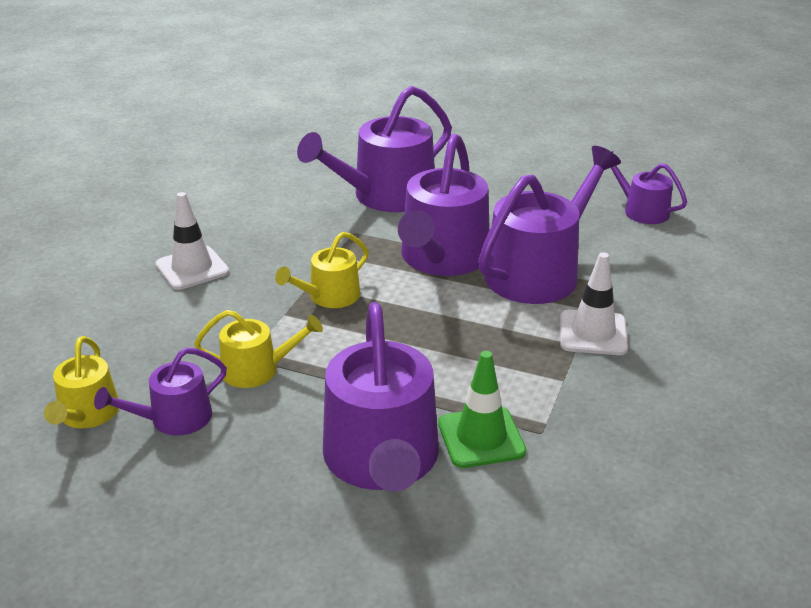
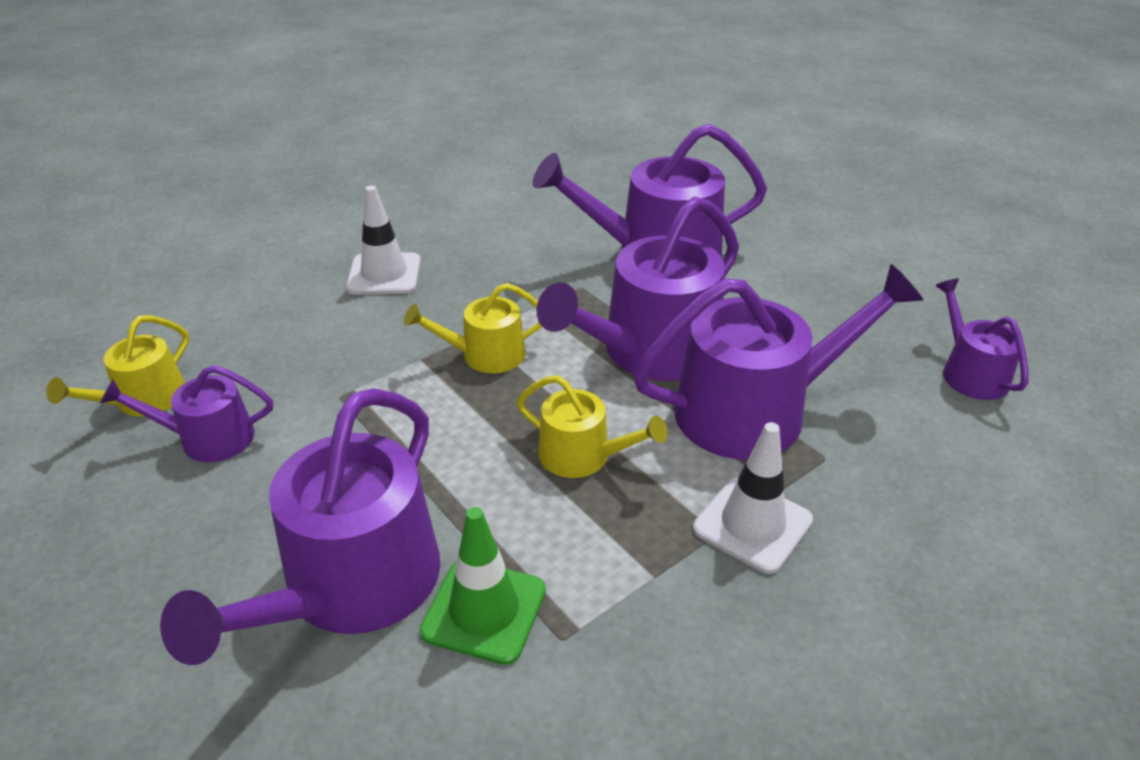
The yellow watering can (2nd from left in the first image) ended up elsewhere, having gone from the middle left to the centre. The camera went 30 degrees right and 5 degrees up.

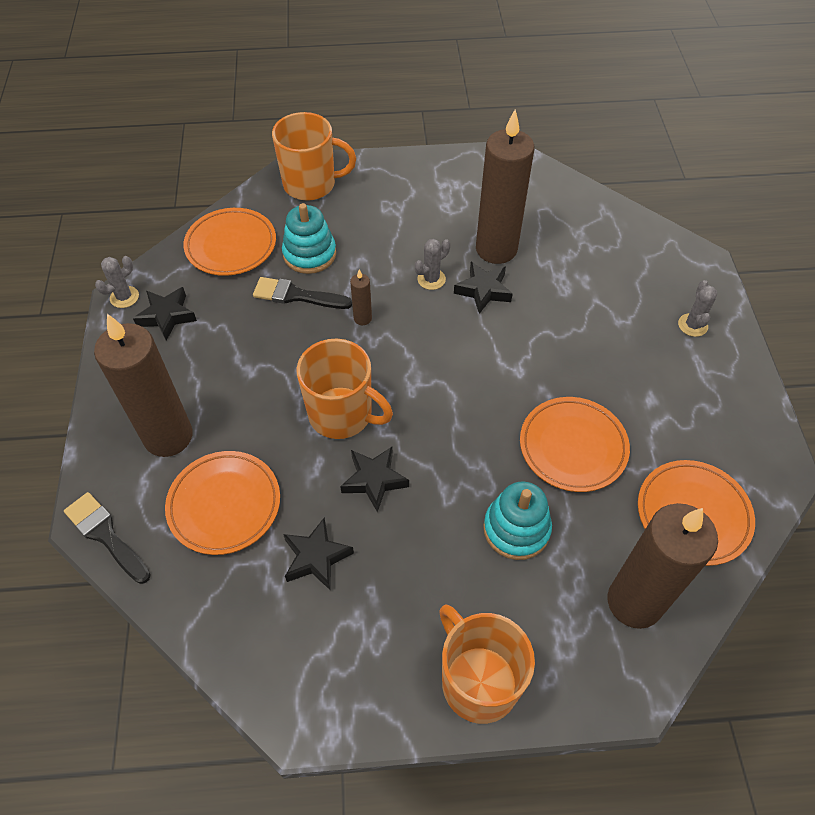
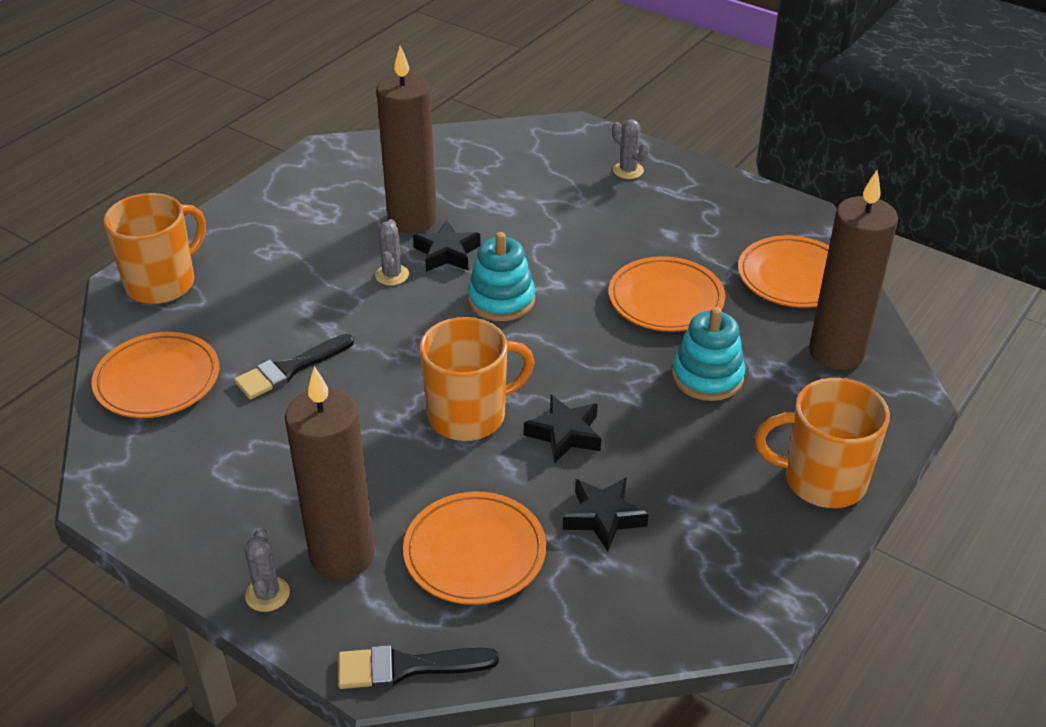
The turquoise stacking toy (1st from left) ended up elsewhere, having gone from the top centre to the centre. The grey cactus (1st from left) ended up elsewhere, having gone from the middle left to the bottom left. The second view lost the brown candle (2nd from left) at the centre. The second view lost the black star (1st from left) at the middle left. The camera went 50 degrees left and 15 degrees down.

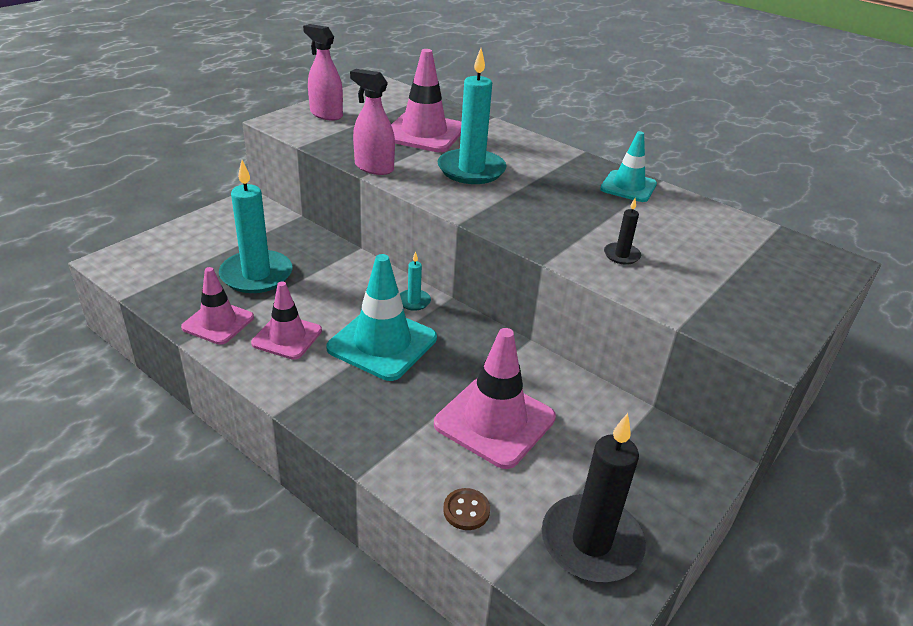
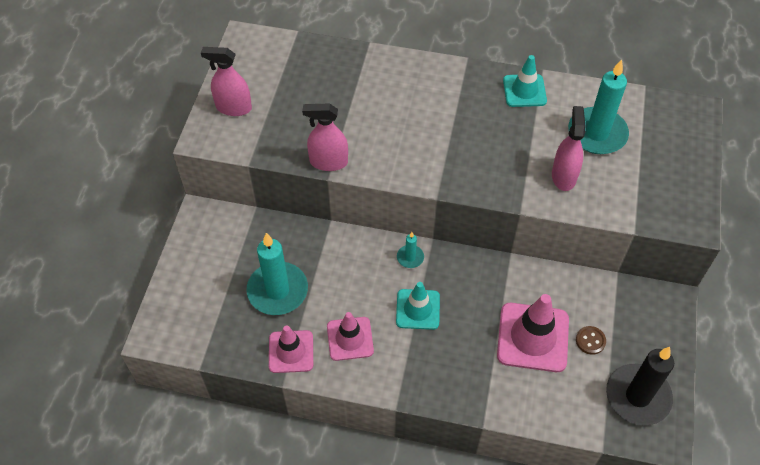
The turquoise candle (3rd from left) ended up elsewhere, having gone from the top centre to the top right. The second view lost the pink traffic cone (3rd from left) at the top centre. Where the black candle (2nd from left) stood at the middle right, the pink spray bottle (3rd from left) came to stand at the top right. The size of the turquoise traffic cone (1st from left) at the centre changed by a factor of 0.64. The brown button ended up elsewhere, having gone from the bottom centre to the bottom right. The camera went 25 degrees left and 20 degrees up.

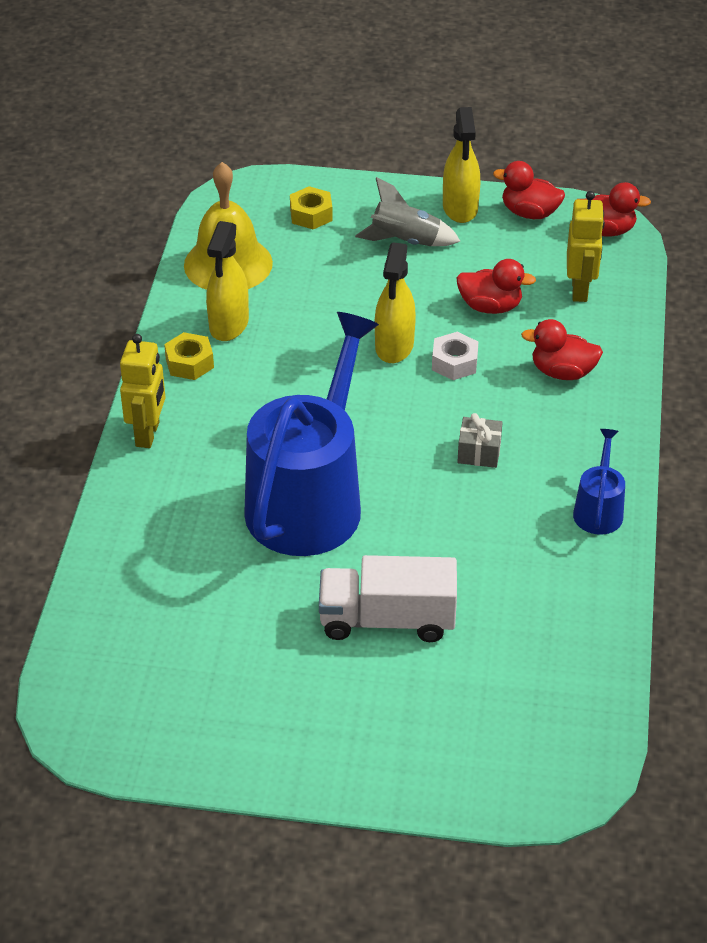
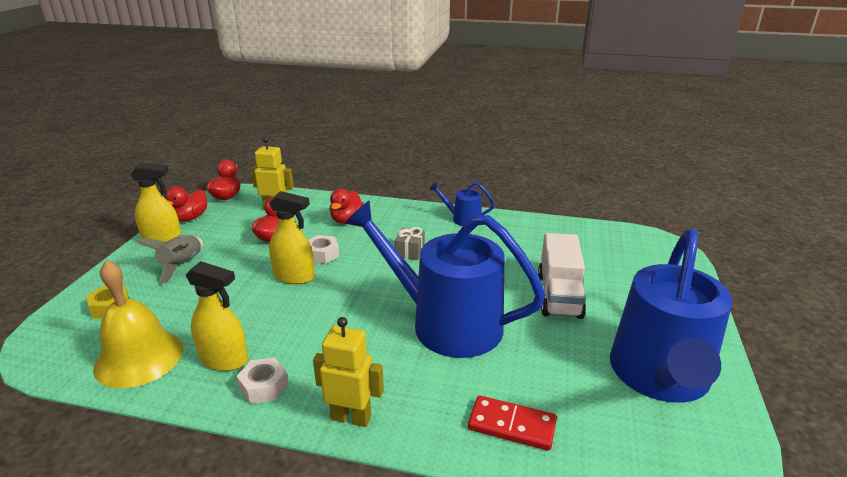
What was the yellow nut (1st from left) at the middle left turned into the white nut (1st from left) at the bottom left. The second view gained the blue watering can (3rd from left) at the middle right. The second view gained the red domino at the bottom centre. The camera went 85 degrees left and 15 degrees down.

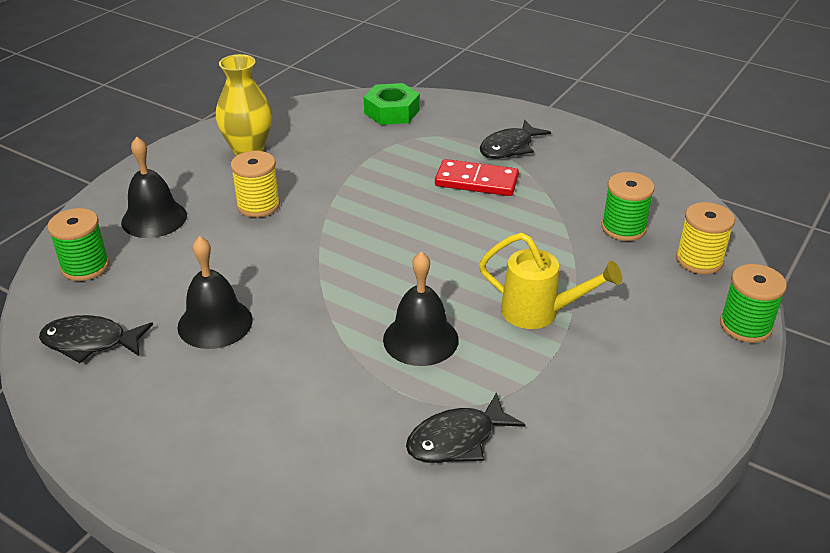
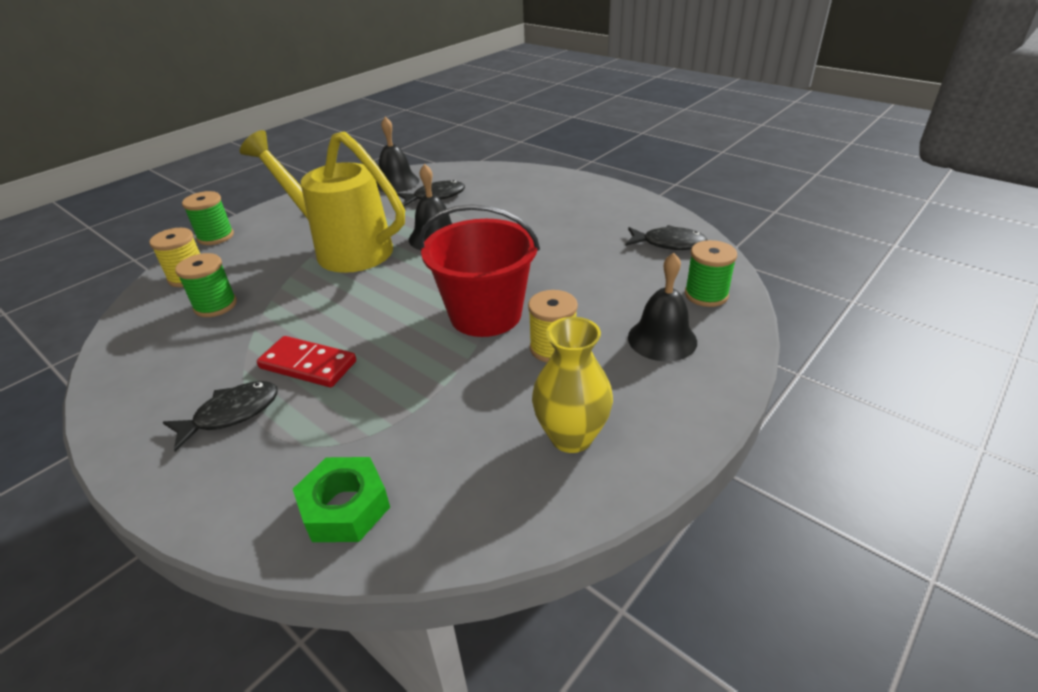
The size of the yellow watering can at the centre changed by a factor of 1.82. The black bell (2nd from left in the first image) ended up elsewhere, having gone from the middle left to the top centre. The second view gained the red bucket at the centre. The camera went 170 degrees left and 0 degrees up.

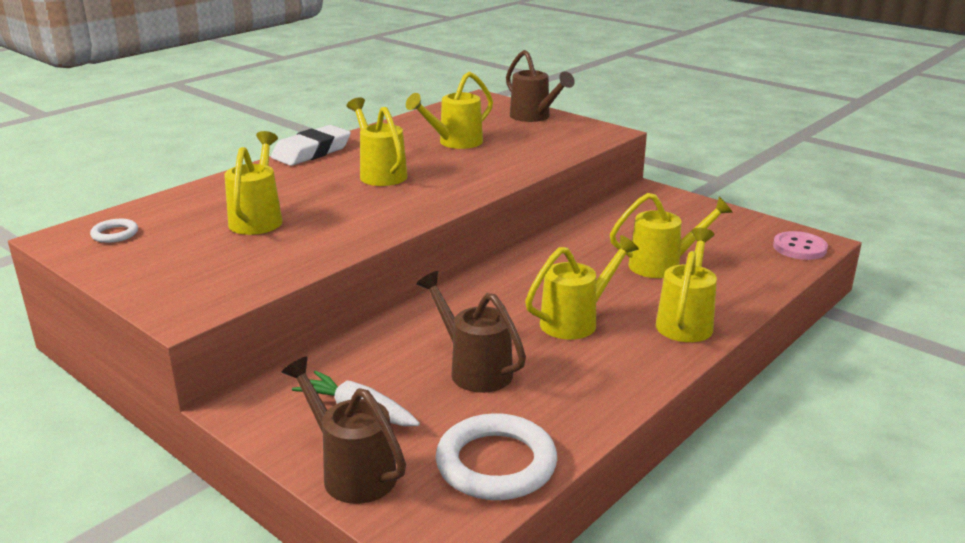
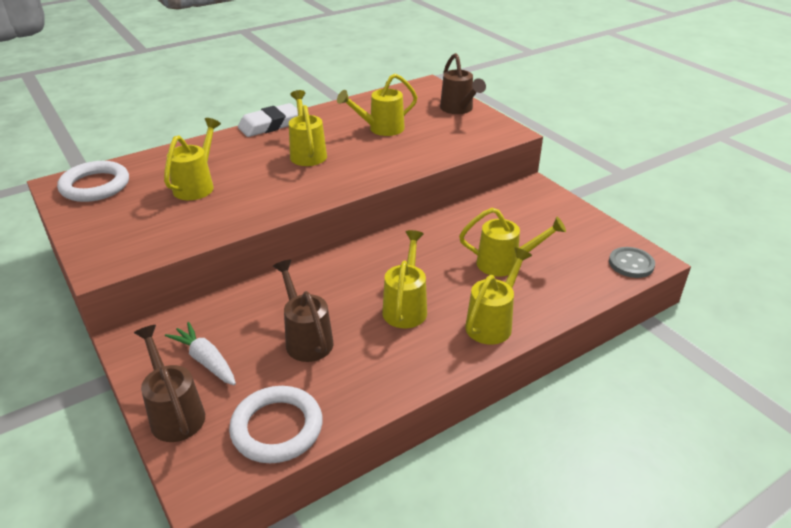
The size of the white ring (1st from left) at the middle left changed by a factor of 2.05. What was the pink button at the middle right turned into the grey button at the middle right. The yellow watering can (4th from left) at the centre ended up facing another way, 60 degrees counterclockwise from before. The camera went 15 degrees right and 10 degrees up.

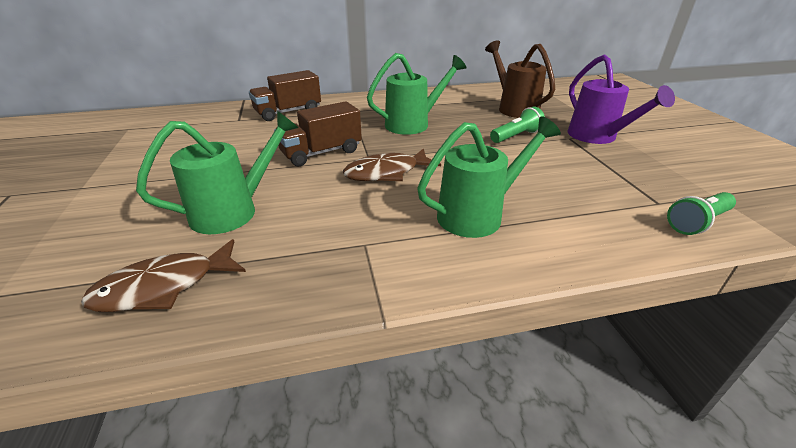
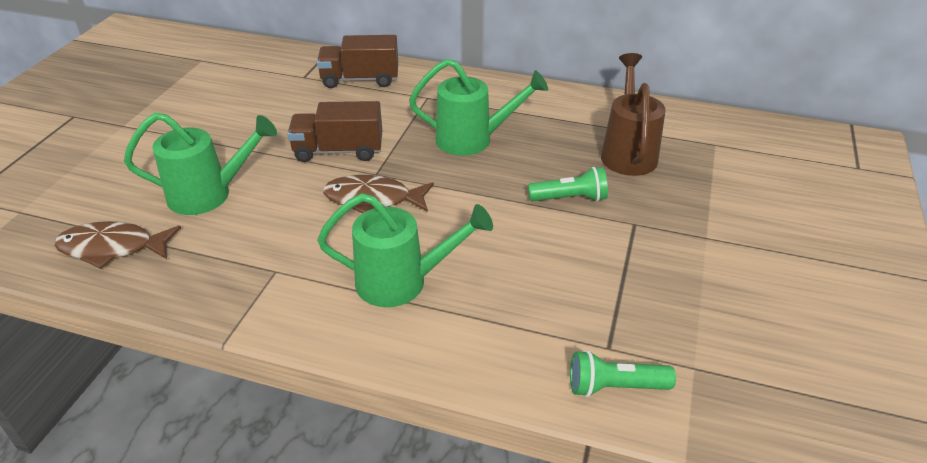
The second view lost the purple watering can at the top right. The camera went 30 degrees right and 5 degrees up.

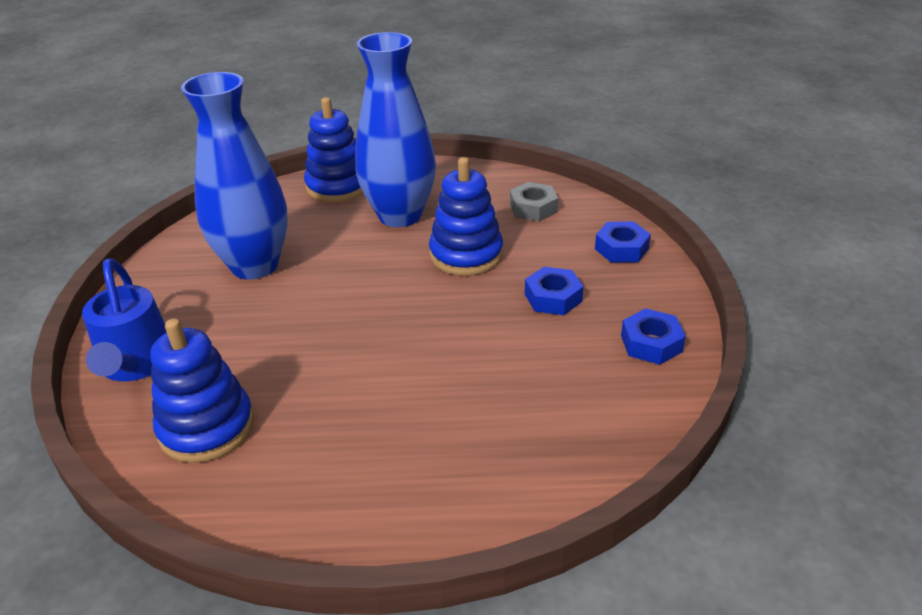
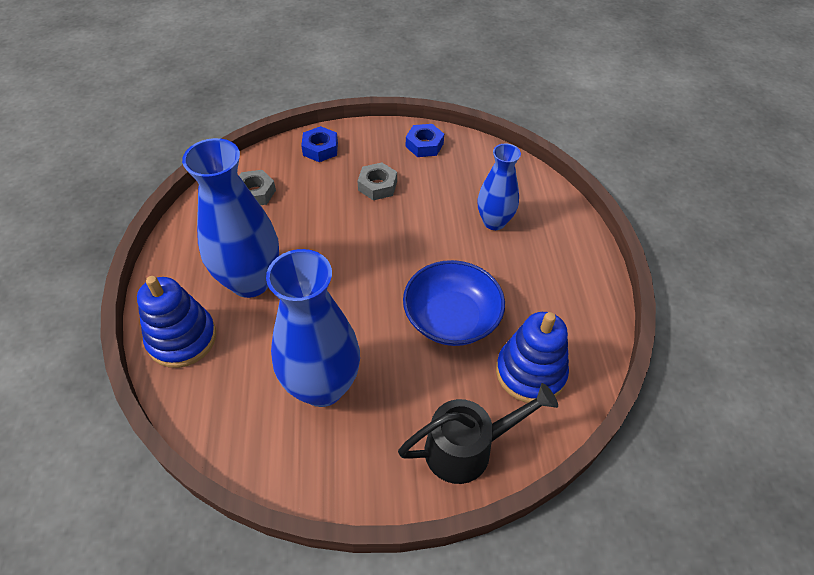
The second view lost the blue stacking toy (3rd from left) at the centre. What was the blue watering can at the middle left turned into the black watering can at the bottom centre. What was the blue nut (1st from left) at the centre turned into the grey nut (2nd from left) at the top centre. The second view gained the blue vase (3rd from left) at the top centre. The second view gained the blue bowl at the centre. The camera went 95 degrees left and 15 degrees up.

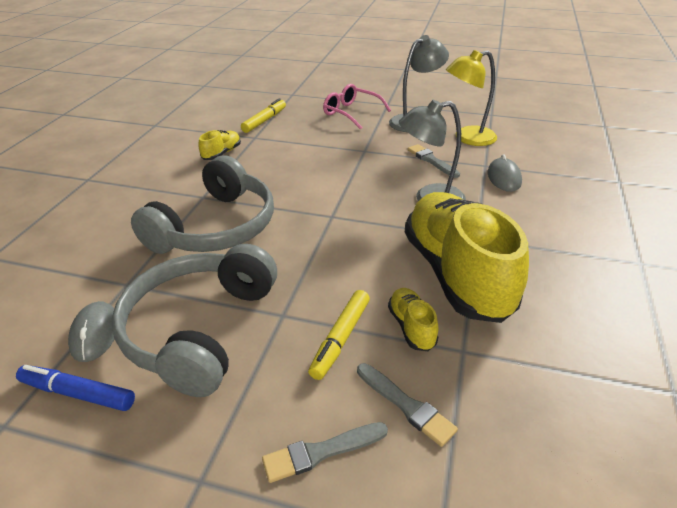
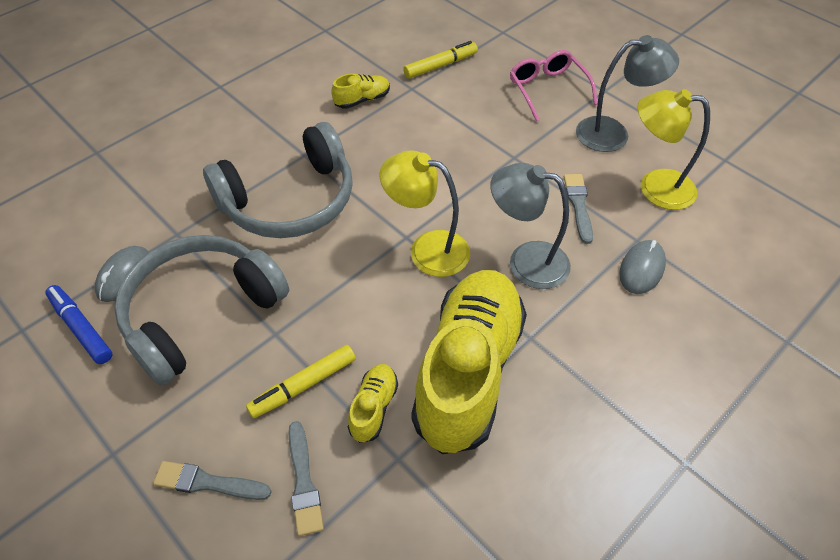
The second view gained the yellow lamp (1st from left) at the centre. The camera went 30 degrees right and 15 degrees up.

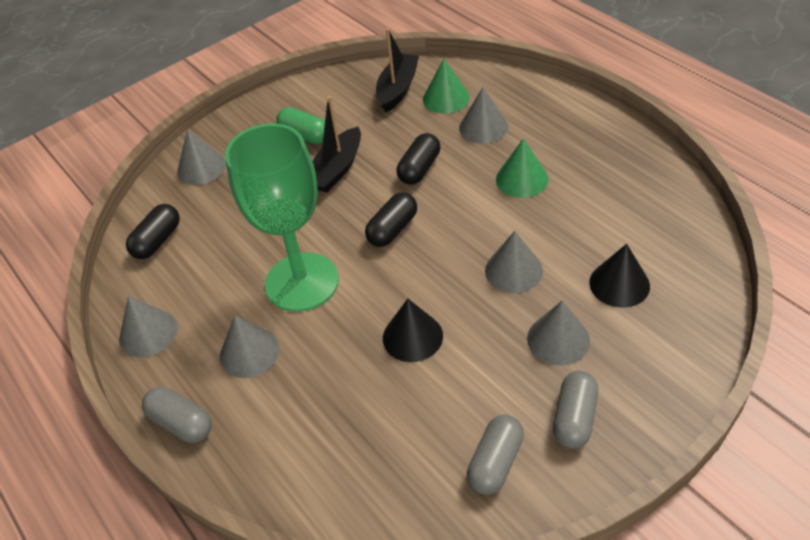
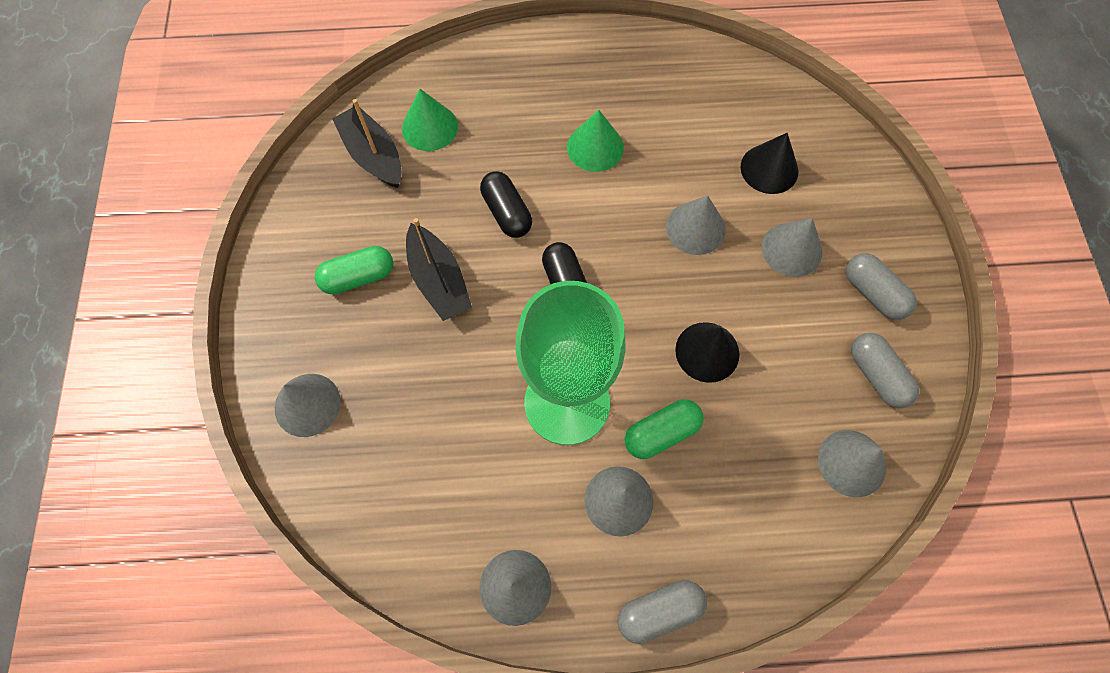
The grey cone (4th from left in the first image) ended up elsewhere, having gone from the top centre to the bottom right. The second view lost the black capsule (1st from left) at the middle left. The second view gained the green capsule (2nd from left) at the centre. The camera went 60 degrees left and 20 degrees up.

